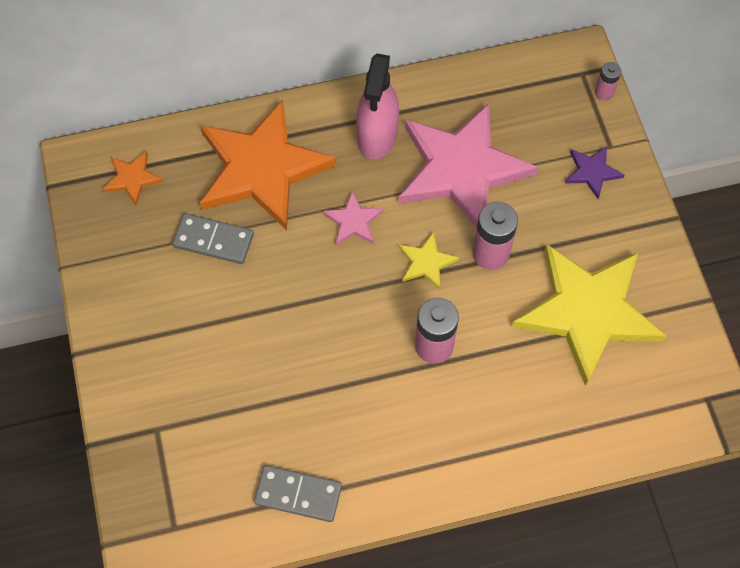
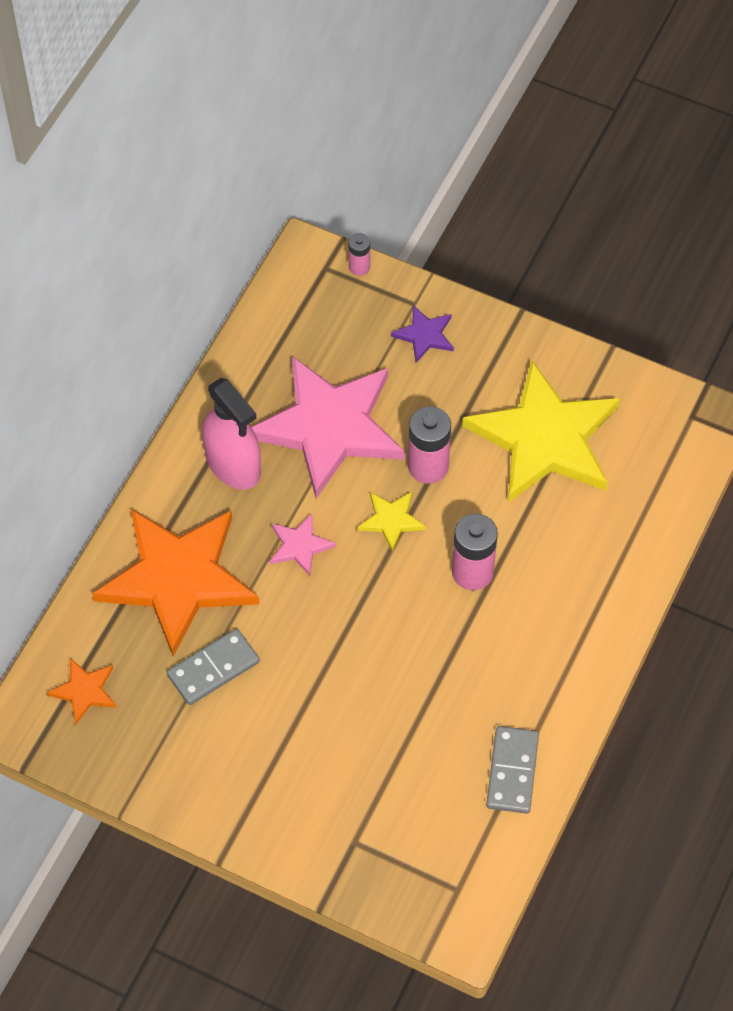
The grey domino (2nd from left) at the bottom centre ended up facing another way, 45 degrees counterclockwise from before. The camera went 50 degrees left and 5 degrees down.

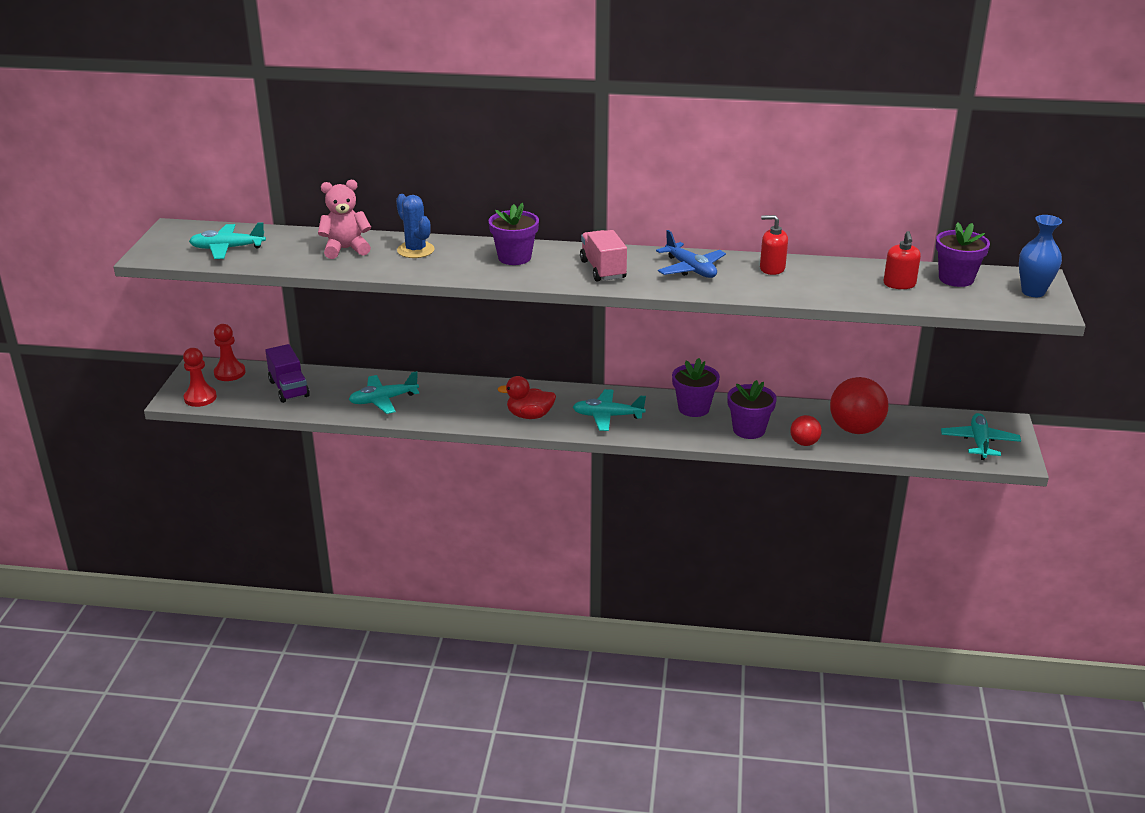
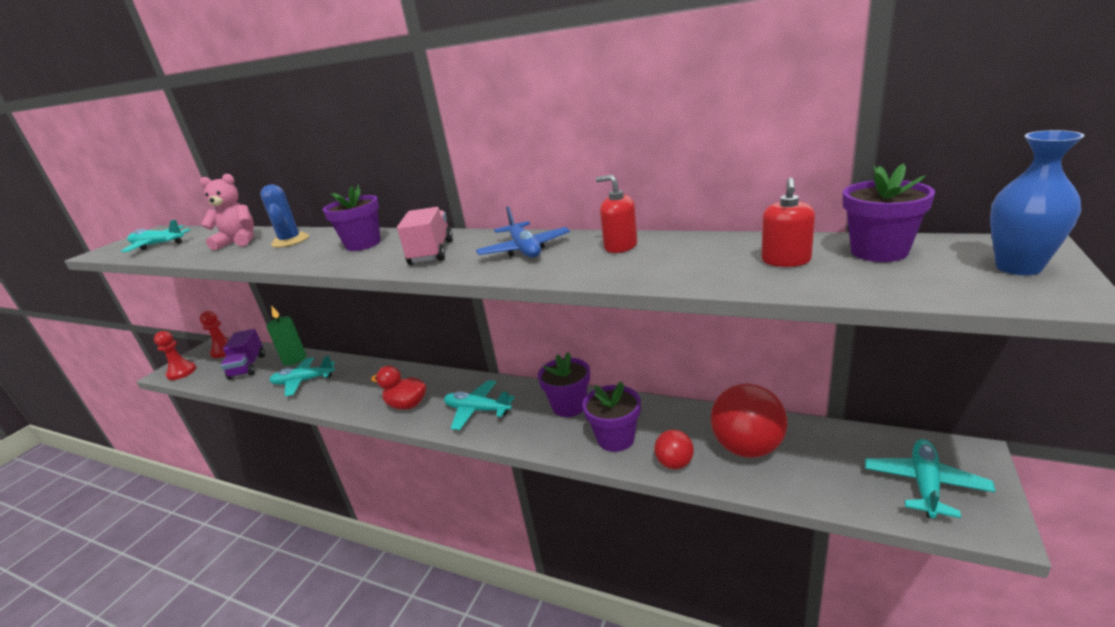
The second view gained the green candle at the middle left. The camera went 20 degrees right and 5 degrees down.

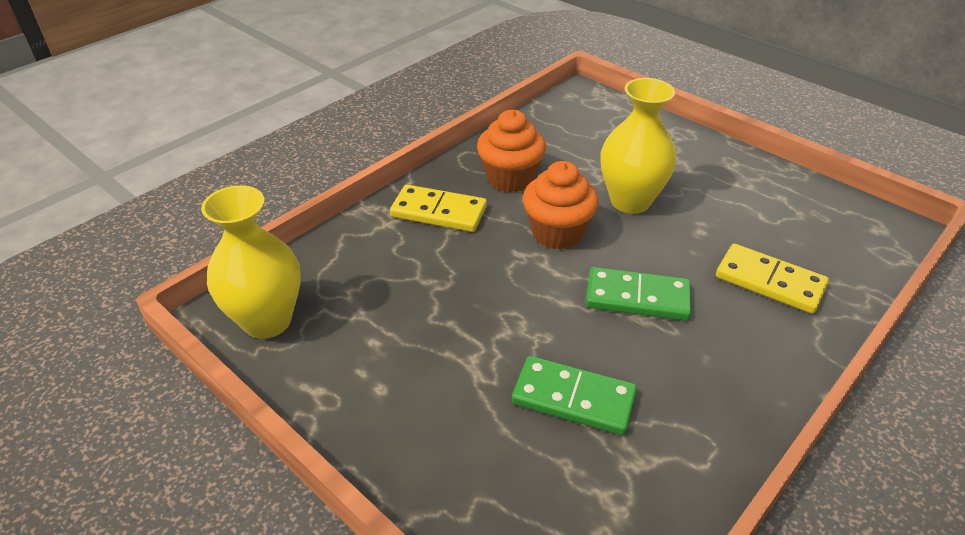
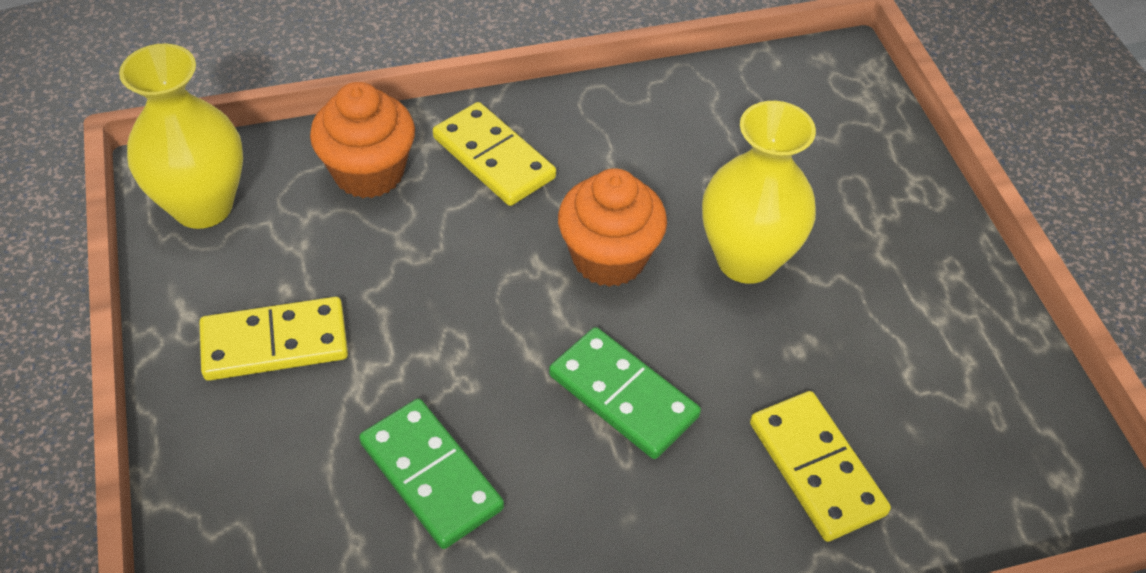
The orange cupcake (1st from left) ended up elsewhere, having gone from the top centre to the top left. The second view gained the yellow domino (1st from left) at the middle left. The camera went 30 degrees right and 10 degrees up.

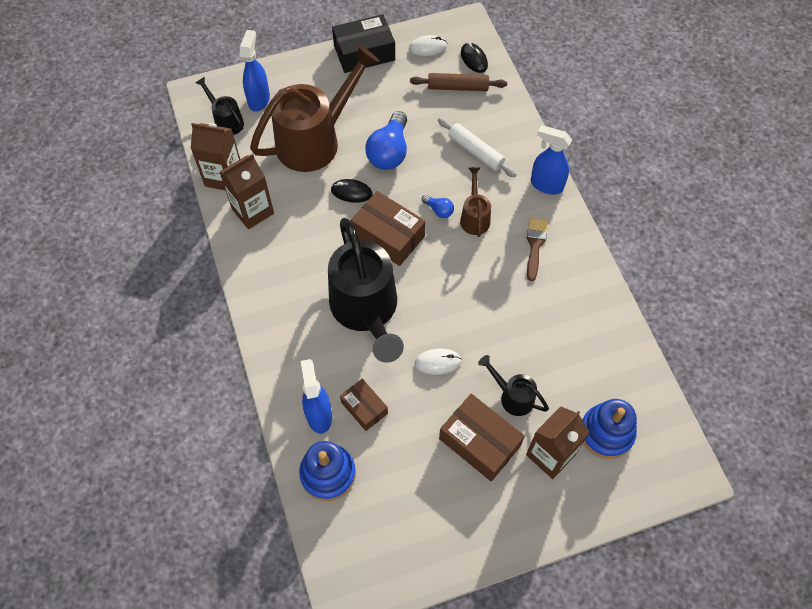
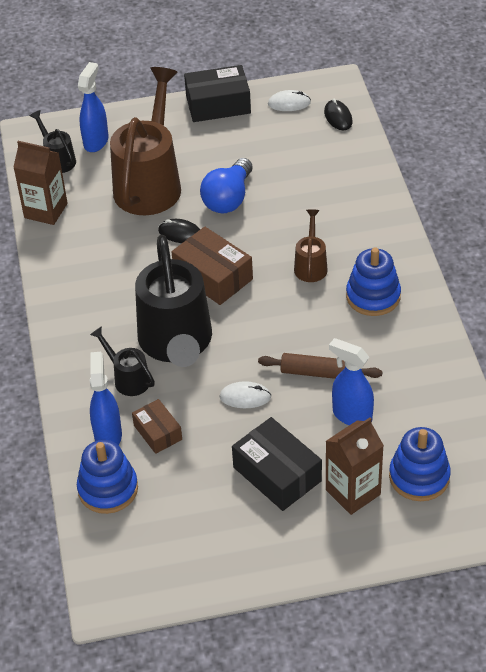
The brown watering can (1st from left) at the top centre ended up facing another way, 45 degrees counterclockwise from before. The brown rolling pin ended up elsewhere, having gone from the top centre to the centre. The second view lost the white rolling pin at the top centre. The blue spray bottle (3rd from left) ended up elsewhere, having gone from the top right to the middle right. The second view lost the brown carton (2nd from left) at the top left. The second view lost the blue light bulb (2nd from left) at the centre. Where the brown brush stood at the centre, the blue stacking toy (2nd from left) came to stand at the middle right. The black watering can (3rd from left in the first image) ended up elsewhere, having gone from the centre to the middle left. What was the brown box (3rd from left) at the bottom centre turned into the black box (2nd from left) at the bottom centre. The camera went 10 degrees right and 15 degrees down.

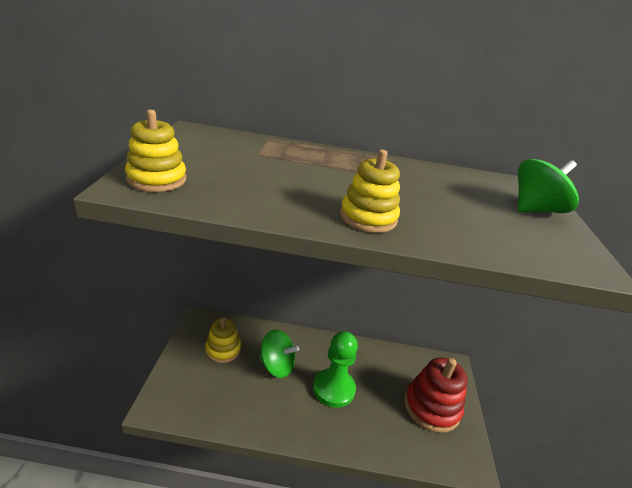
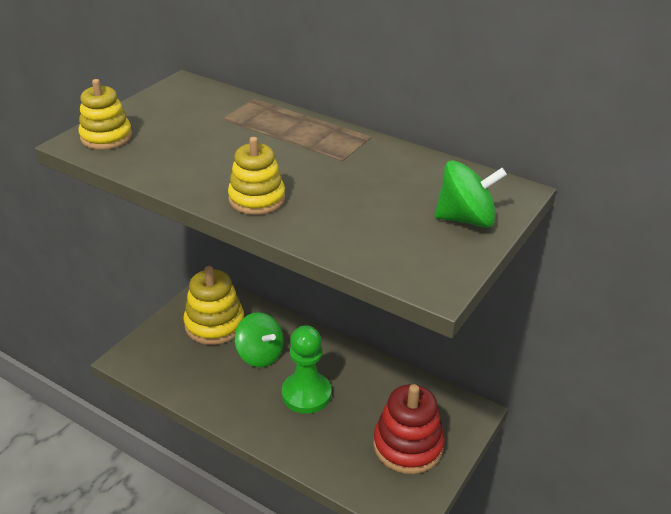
The size of the yellow stacking toy (2nd from left) at the bottom centre changed by a factor of 1.52. The camera went 30 degrees right and 5 degrees up.

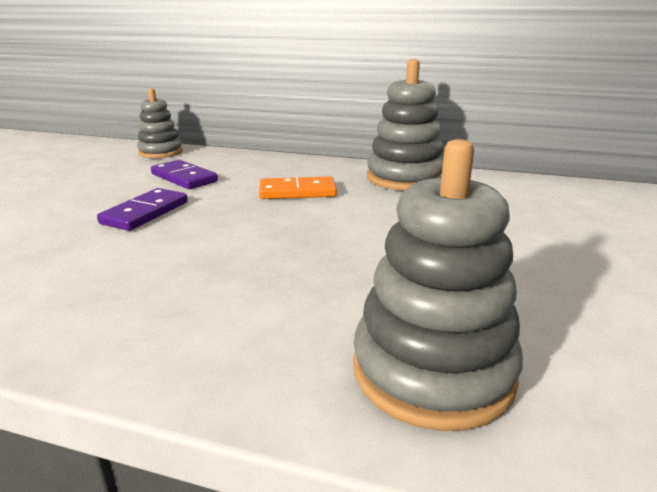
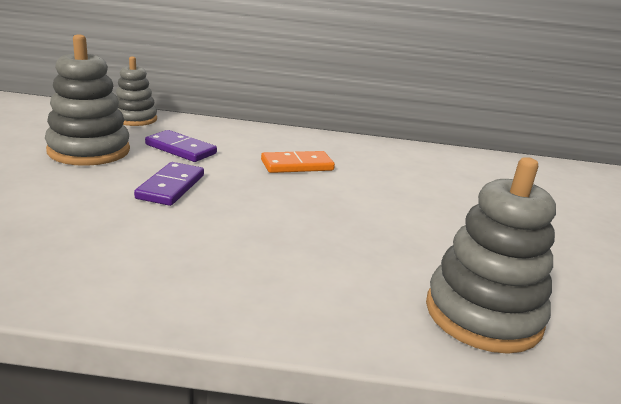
The grey stacking toy (2nd from left in the first image) ended up elsewhere, having gone from the top centre to the top left. The camera went 15 degrees left and 0 degrees up.

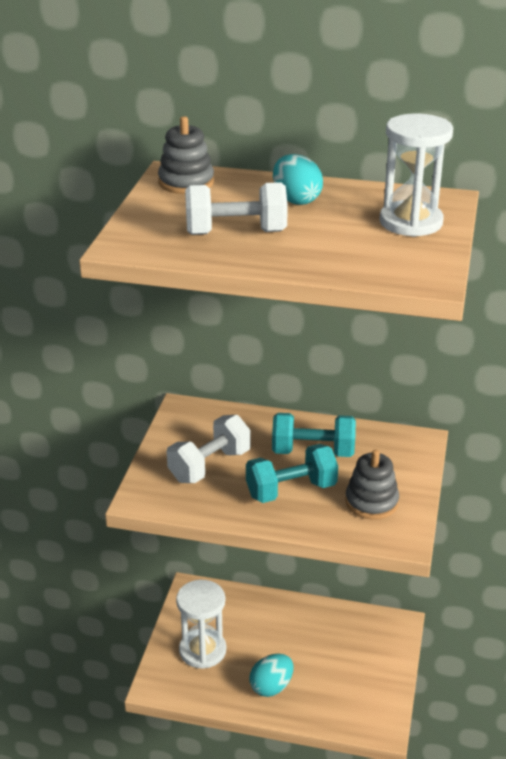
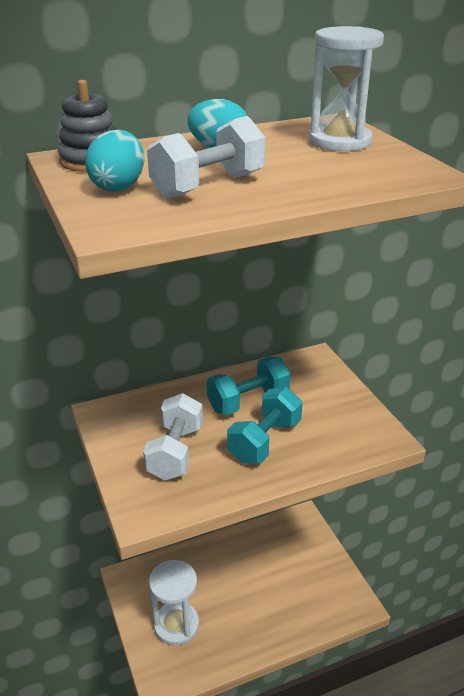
The second view lost the grey stacking toy (2nd from left) at the middle right. The turquoise egg (1st from left) ended up elsewhere, having gone from the bottom centre to the top left. The camera went 35 degrees left and 0 degrees up.

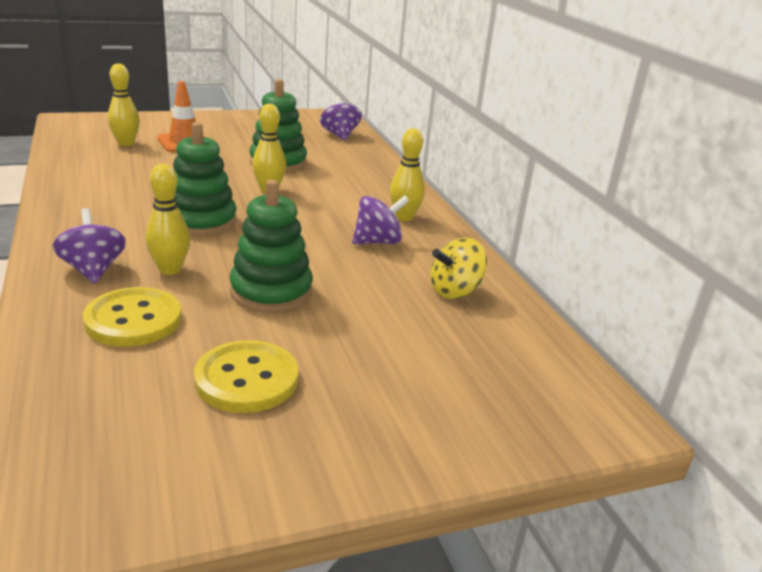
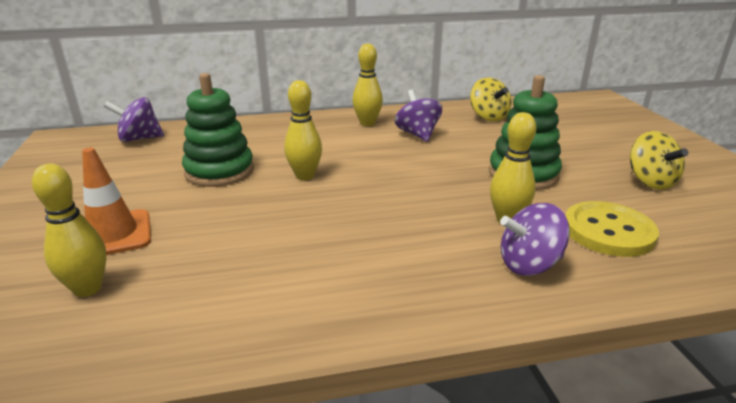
The second view lost the green stacking toy (1st from left) at the top left. Where the yellow button (2nd from left) stood at the middle left, the yellow spinning top (2nd from left) came to stand at the middle right. The camera went 80 degrees left and 0 degrees up.

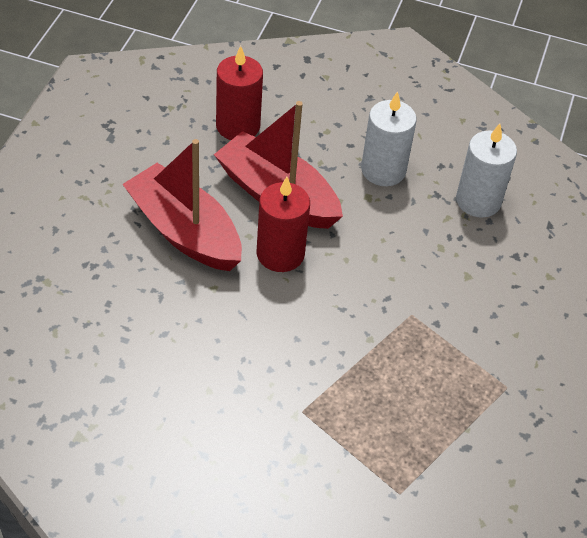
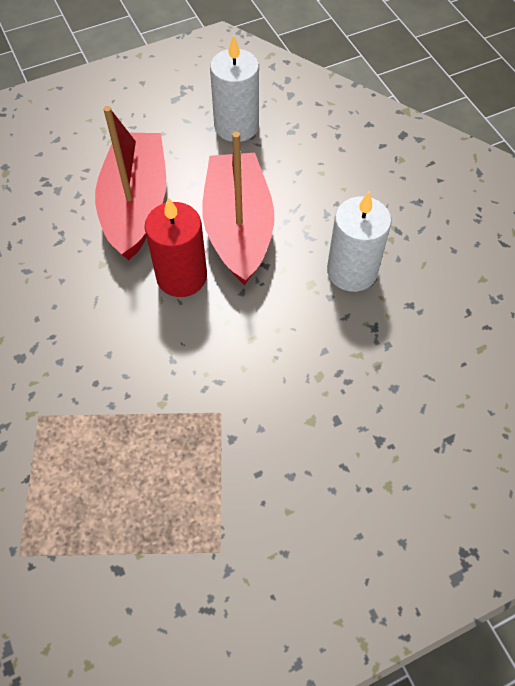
The second view lost the red candle (1st from left) at the top centre. The white candle (2nd from left in the first image) ended up elsewhere, having gone from the top right to the top centre. The camera went 50 degrees right and 10 degrees up.

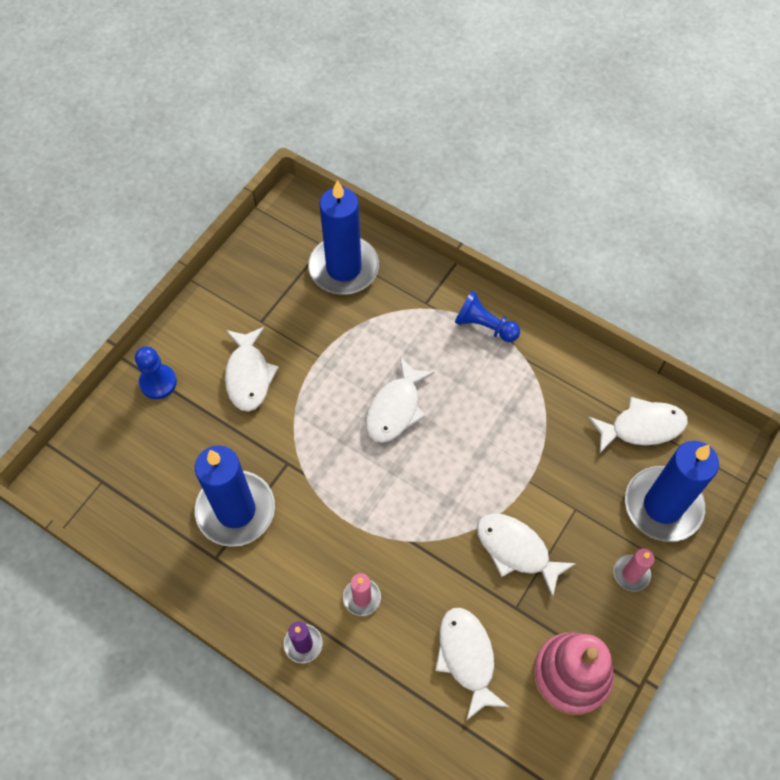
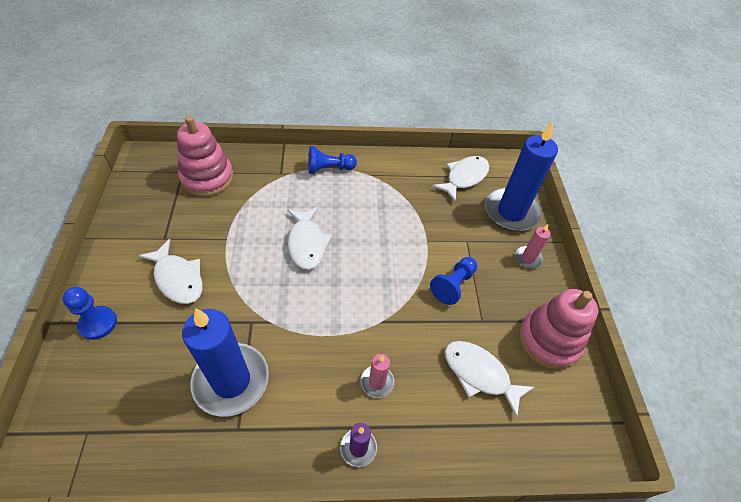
Where the blue candle (2nd from left) stood at the top centre, the pink stacking toy (1st from left) came to stand at the top left. Where the white fish (4th from left) stood at the bottom right, the blue pawn (3rd from left) came to stand at the centre. The camera went 40 degrees left and 10 degrees down.

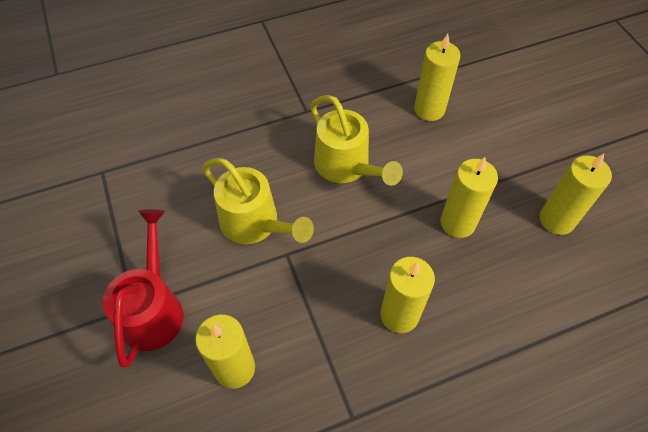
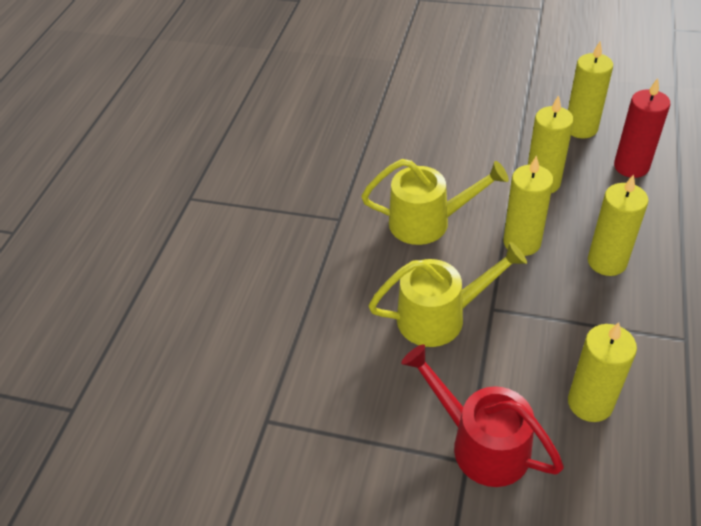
The yellow candle (3rd from left in the first image) ended up elsewhere, having gone from the top right to the middle right. The second view gained the red candle at the top right. The camera went 50 degrees left and 10 degrees down.

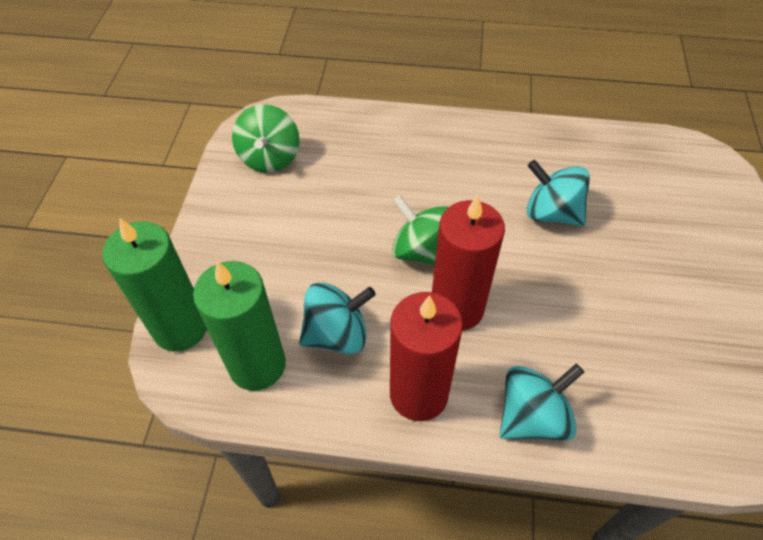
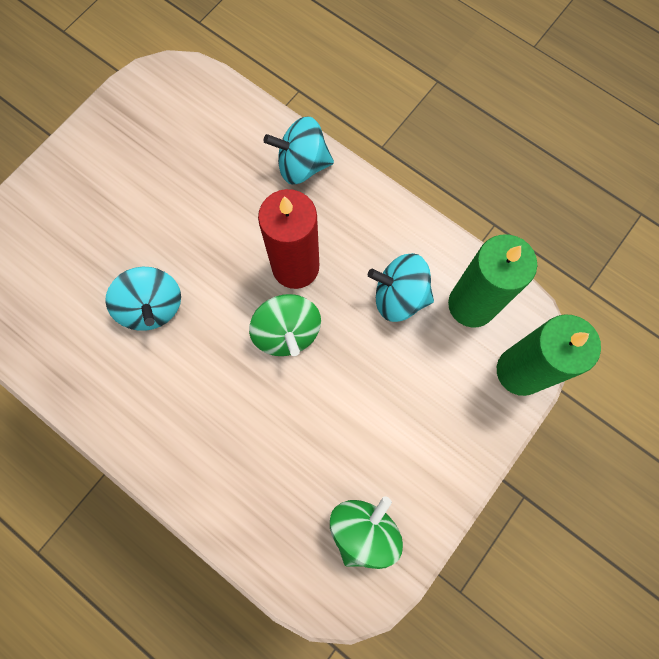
The second view lost the red candle (1st from left) at the centre. The camera went 150 degrees left and 20 degrees up.

